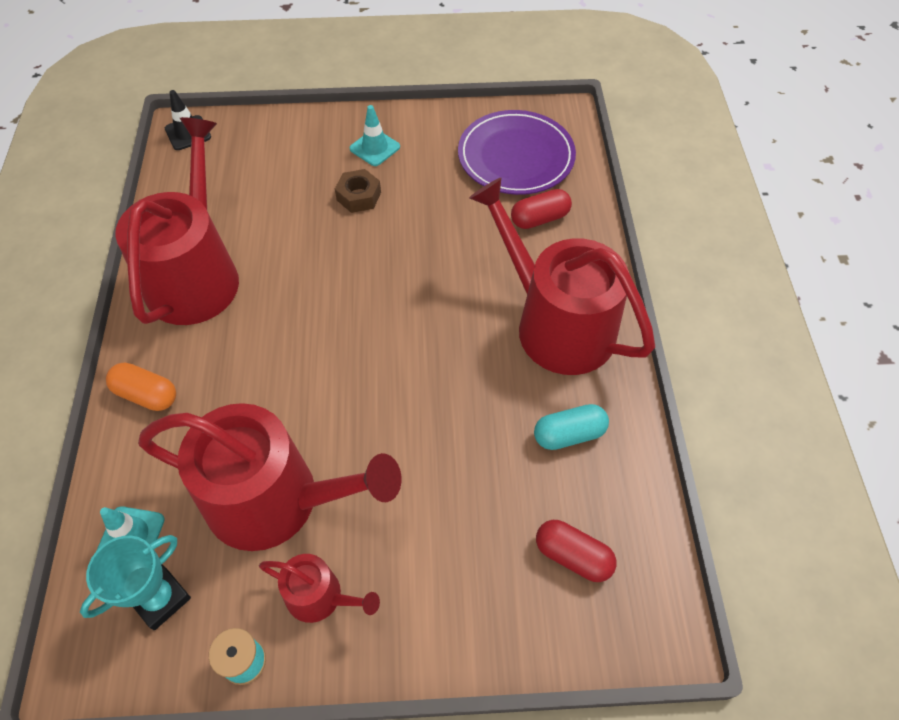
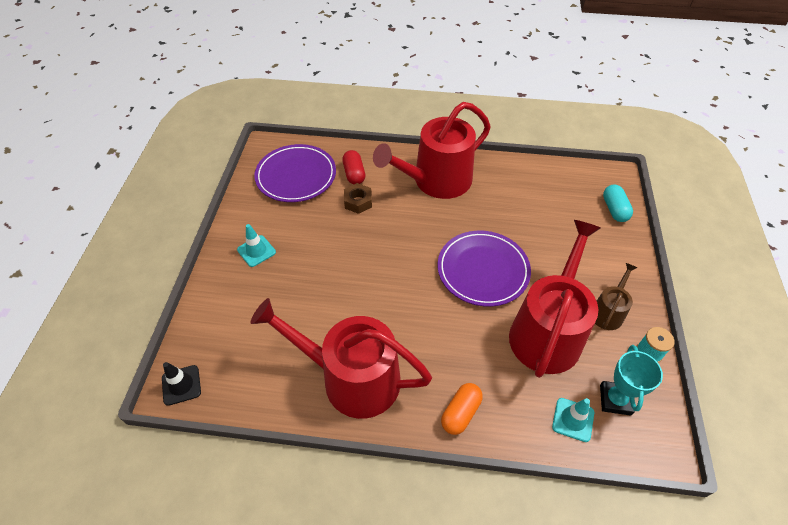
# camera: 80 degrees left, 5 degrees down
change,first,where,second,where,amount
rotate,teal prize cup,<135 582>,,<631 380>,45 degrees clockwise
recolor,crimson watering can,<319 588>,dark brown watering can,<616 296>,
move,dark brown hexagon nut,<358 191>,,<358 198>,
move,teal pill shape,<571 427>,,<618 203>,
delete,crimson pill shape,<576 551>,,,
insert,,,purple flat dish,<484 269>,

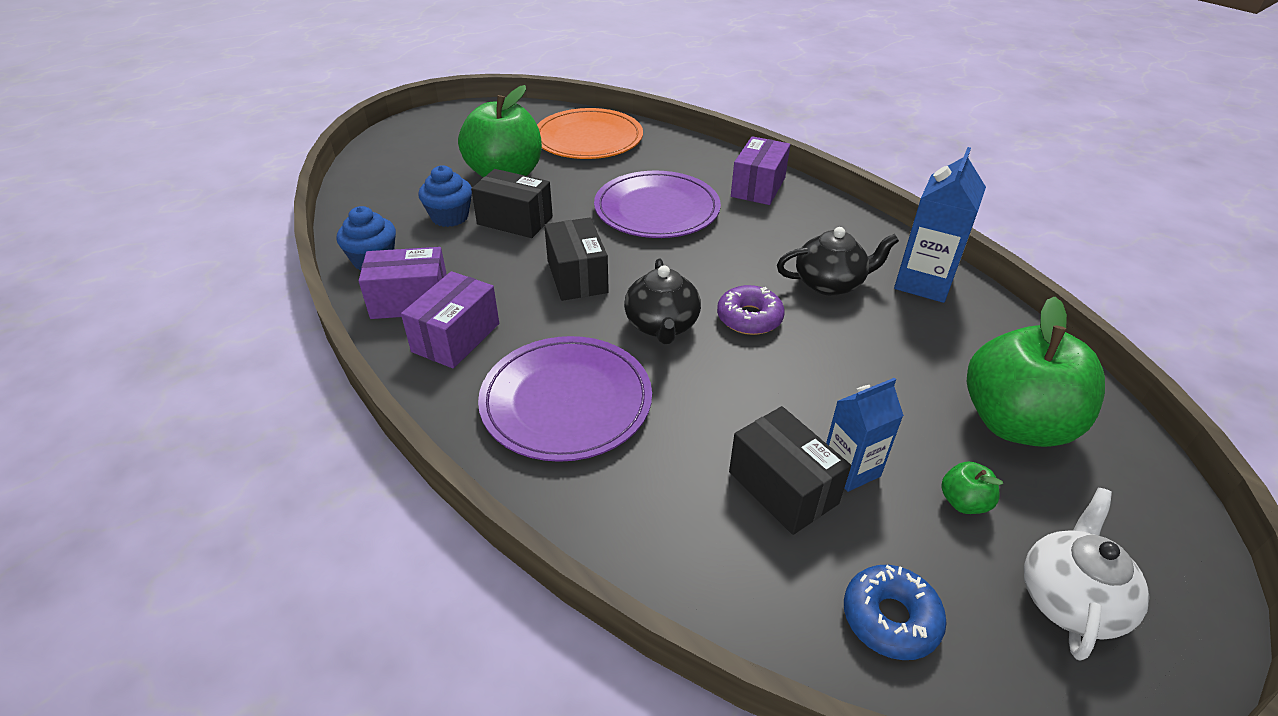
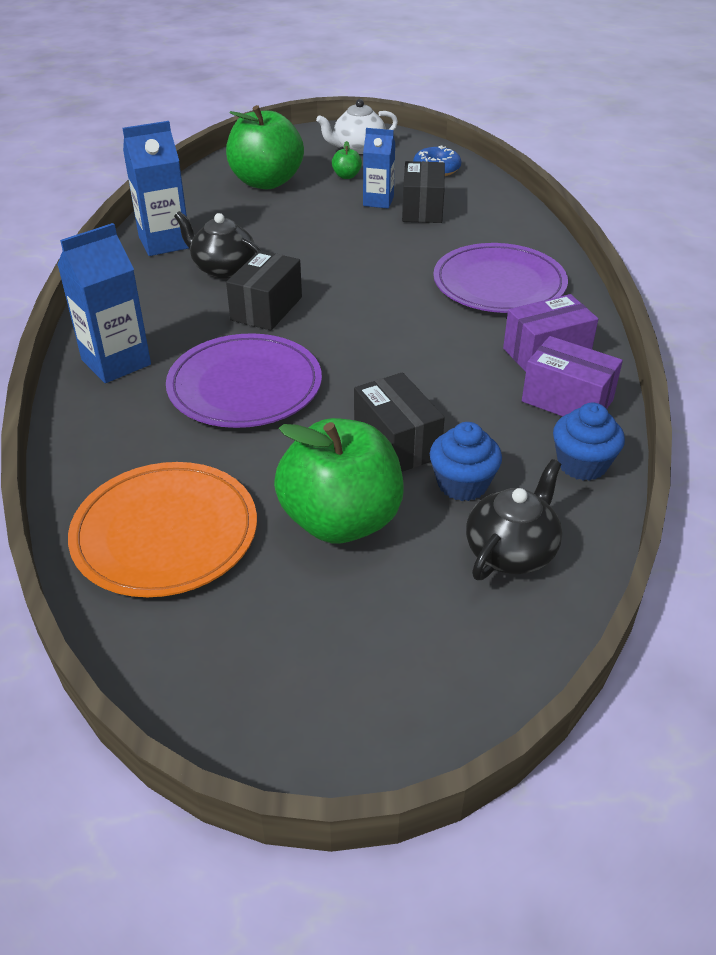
# camera: 140 degrees left, 0 degrees up
change,first,where,second,where,amount
move,black box,<576 259>,,<264 290>,
move,black china teapot,<662 301>,,<514 519>,
delete,purple donut,<751 310>,,,
replace,purple box,<760 170>,royal blue milk carton,<104 303>,

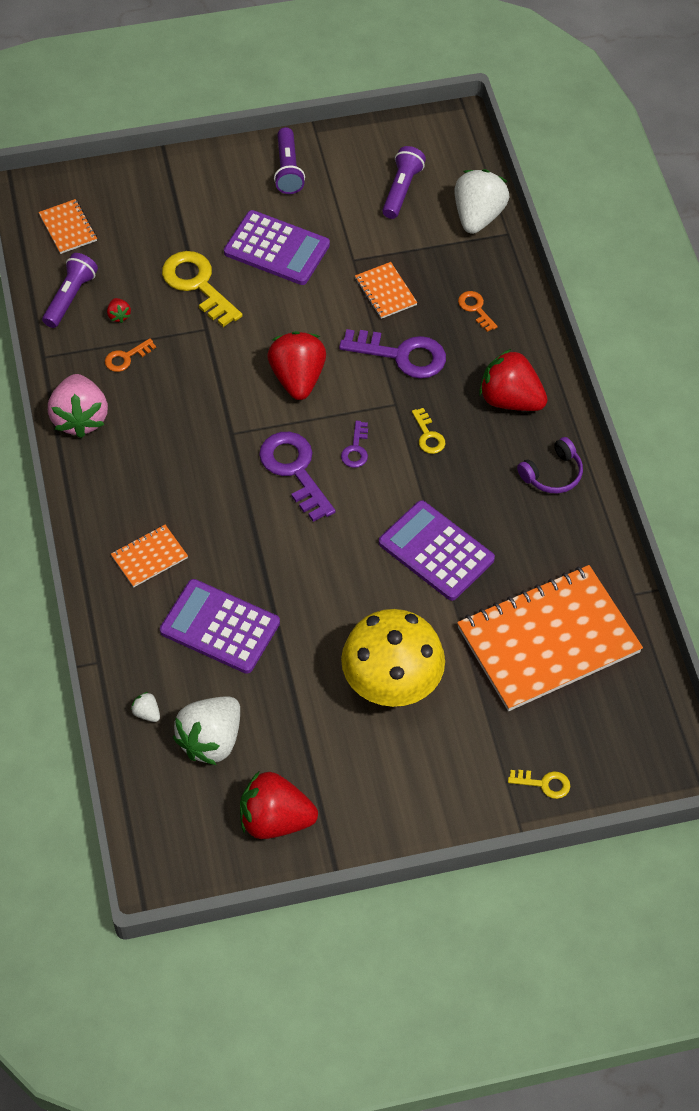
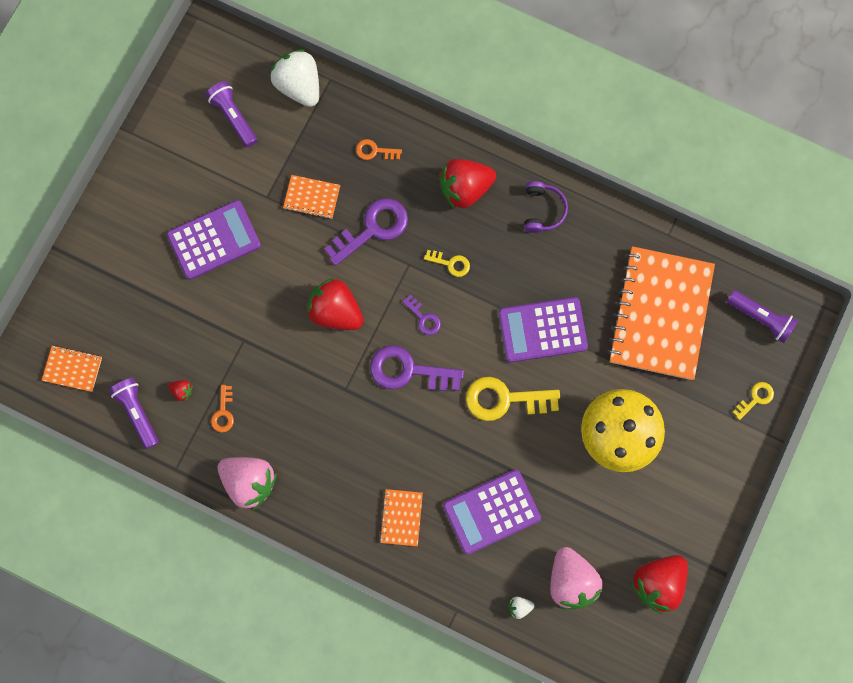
# camera: 50 degrees left, 20 degrees up
change,first,where,second,where,amount
move,bright yellow latchkey,<202 289>,,<513 399>,
recolor,pure white toy strawberry,<206 730>,rosy toy strawberry,<576 578>,
move,purple torch,<289 160>,,<762 316>,

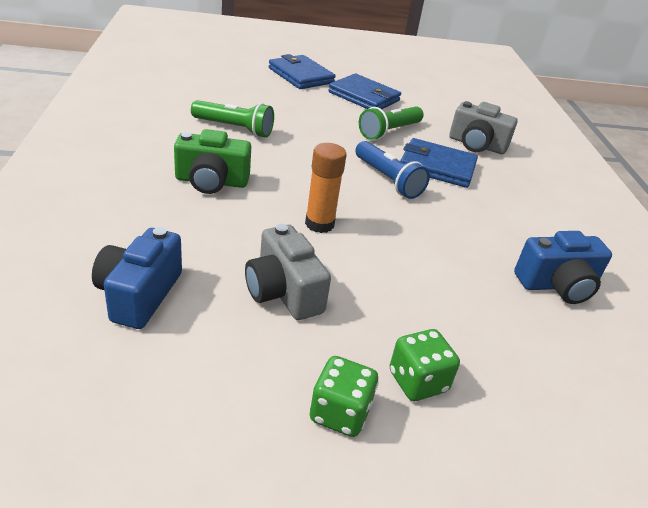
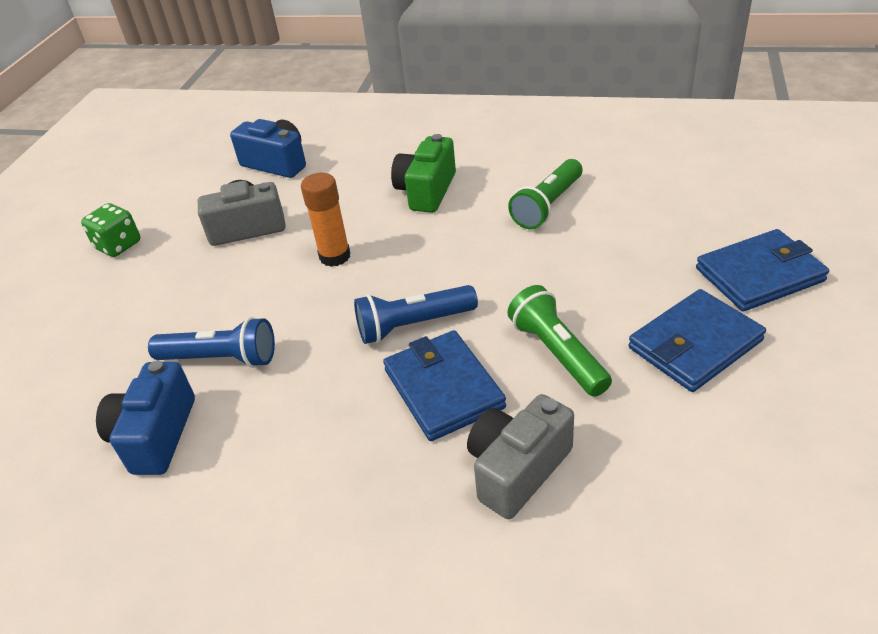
# camera: 115 degrees right, 5 degrees up
change,first,where,second,where,amount
delete,leaf-green dice,<425 365>,,,
rotate,royal blue wallet,<439 163>,,<444 385>,60 degrees counterclockwise
insert,,,royal blue torch,<211 342>,

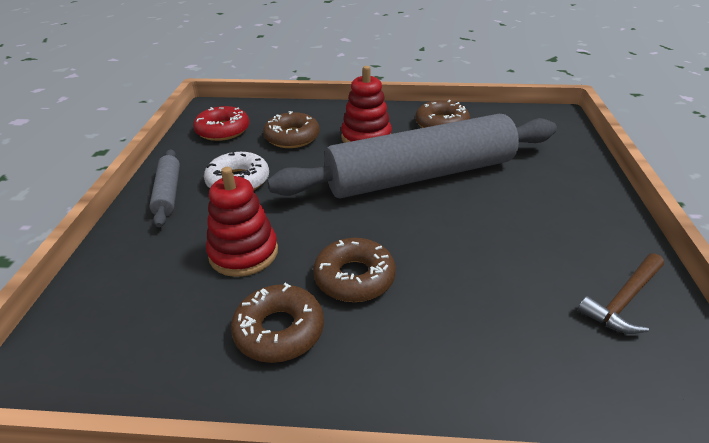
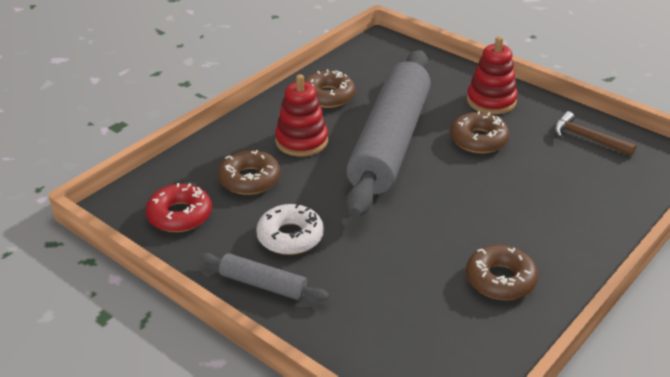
# camera: 55 degrees left, 0 degrees up
change,first,where,second,where,amount
move,crimson stacking toy,<242 222>,,<492 75>,
move,dark brown donut,<354 270>,,<479 132>,
rotate,dark brown claw hammer,<620 293>,,<594 133>,135 degrees clockwise

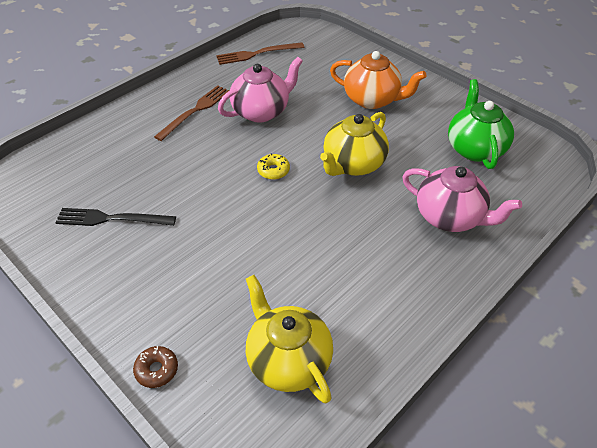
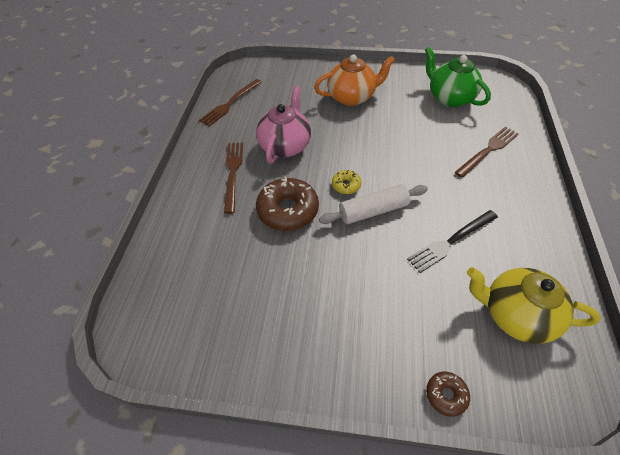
# camera: 35 degrees left, 5 degrees up
change,first,where,second,where,amount
move,black table fork,<115 217>,,<452 241>,
delete,bright yellow china teapot,<354 144>,,,
replace,rosy china teapot,<462 199>,dark brown table fork,<487 152>,
insert,,,dark brown donut,<287 204>,
insert,,,pure white pastry roller,<373 204>,

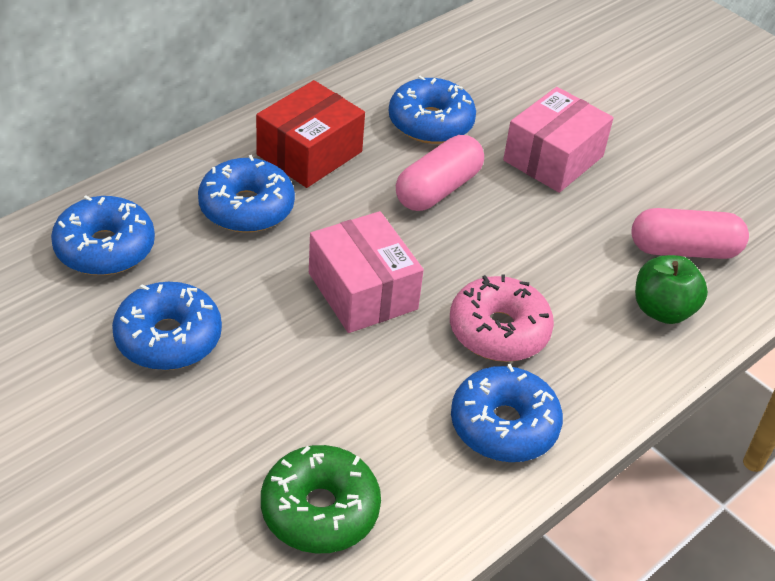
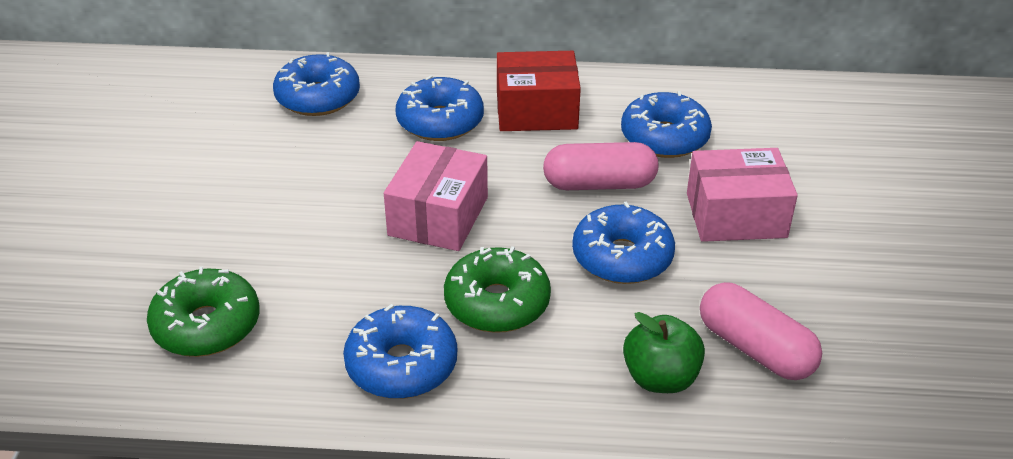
# camera: 50 degrees right, 5 degrees down
change,first,where,second,where,amount
move,royal blue donut,<167 326>,,<623 242>,
recolor,rosy donut,<502 318>,leaf-green donut,<497 289>,

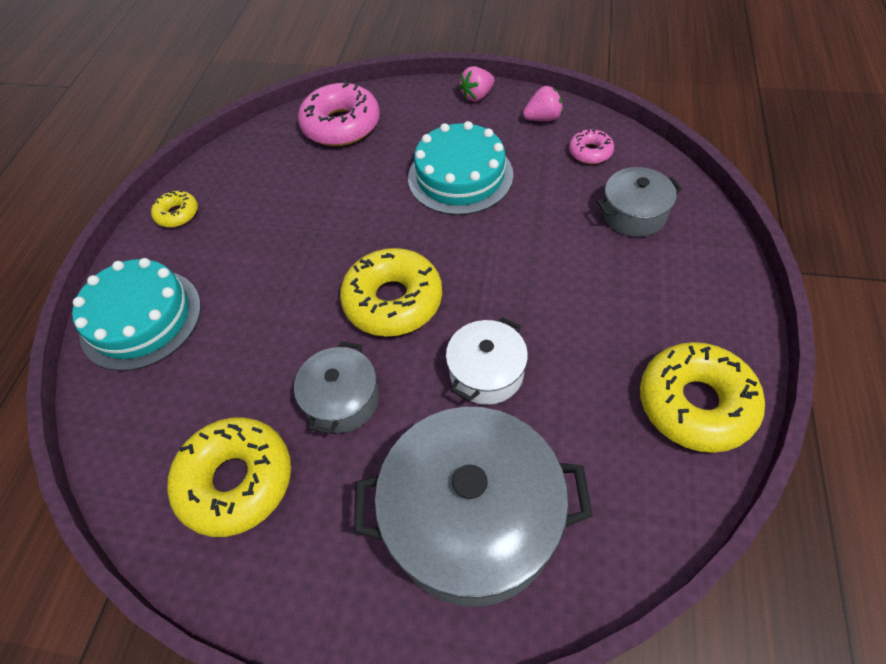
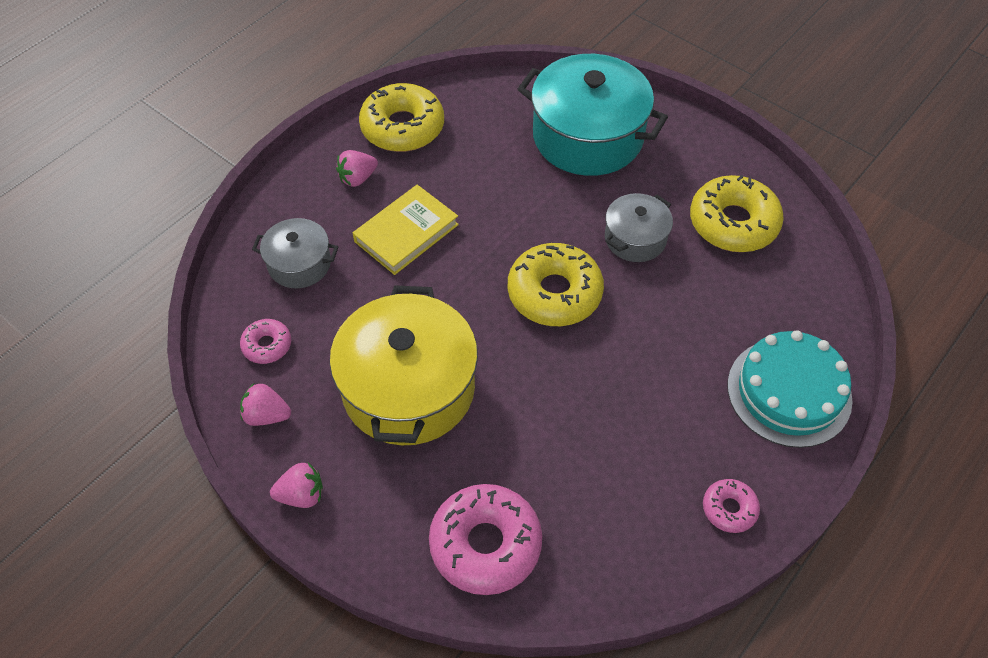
# camera: 155 degrees left, 0 degrees up
change,first,where,second,where,amount
recolor,bright yellow donut,<174 209>,rosy donut,<731 506>,
recolor,ash-grey stockpot,<473 507>,teal stockpot,<593 115>,
replace,teal cake,<460 168>,bright yellow stockpot,<404 365>,
delete,pure white stockpot,<487 361>,,,
insert,,,rosy toy strawberry,<357 168>,
insert,,,bright yellow book,<406 230>,

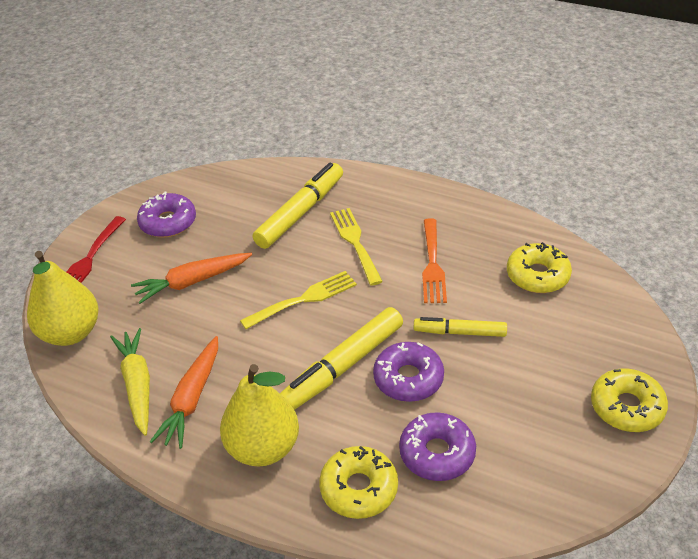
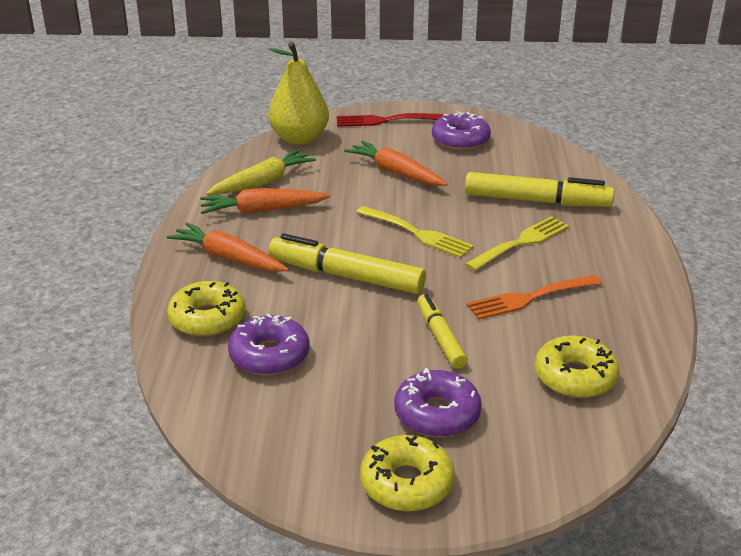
# camera: 65 degrees right, 10 degrees down
change,first,where,second,where,amount
replace,bright yellow pear,<259 415>,orange-coloured toy carrot,<228 247>,
move,purple donut,<408 372>,,<438 402>,

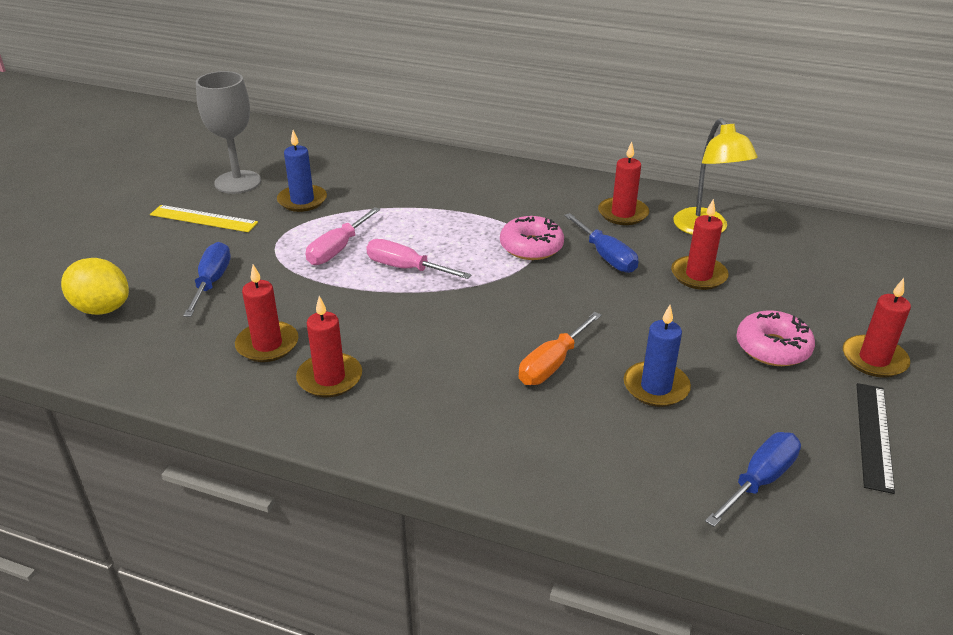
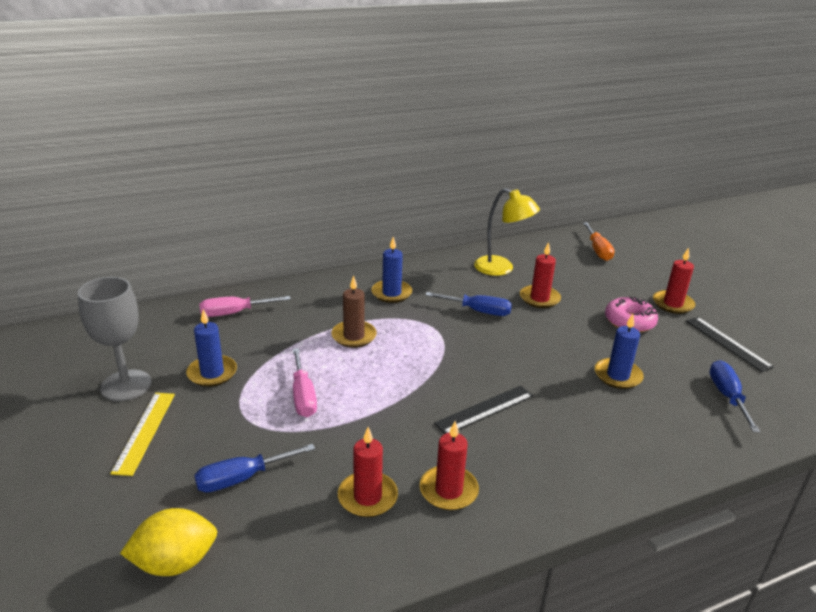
# camera: 45 degrees left, 5 degrees down
change,first,where,second,where,amount
rotate,bright yellow ruler,<204 218>,,<142 434>,60 degrees counterclockwise
rotate,royal blue screwdriver,<207 279>,,<254 468>,75 degrees counterclockwise
move,rosy screwdriver,<419 259>,,<245 306>,
delete,rosy donut,<532 238>,,,
move,orange-coloured screwdriver,<560 348>,,<599 241>,
delete,crimson wax candle,<623 183>,,,
insert,,,dark brown wax candle,<354 311>,
insert,,,royal blue wax candle,<391 270>,
insert,,,black ruler,<483 409>,

